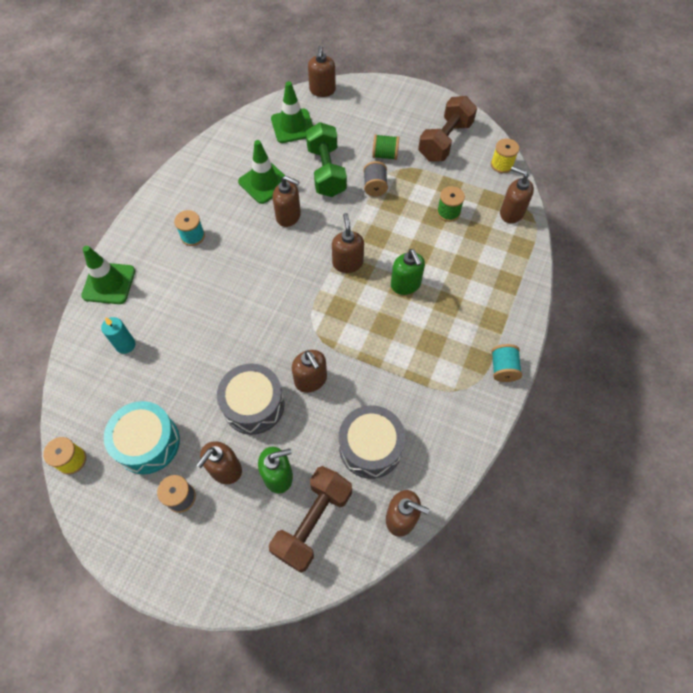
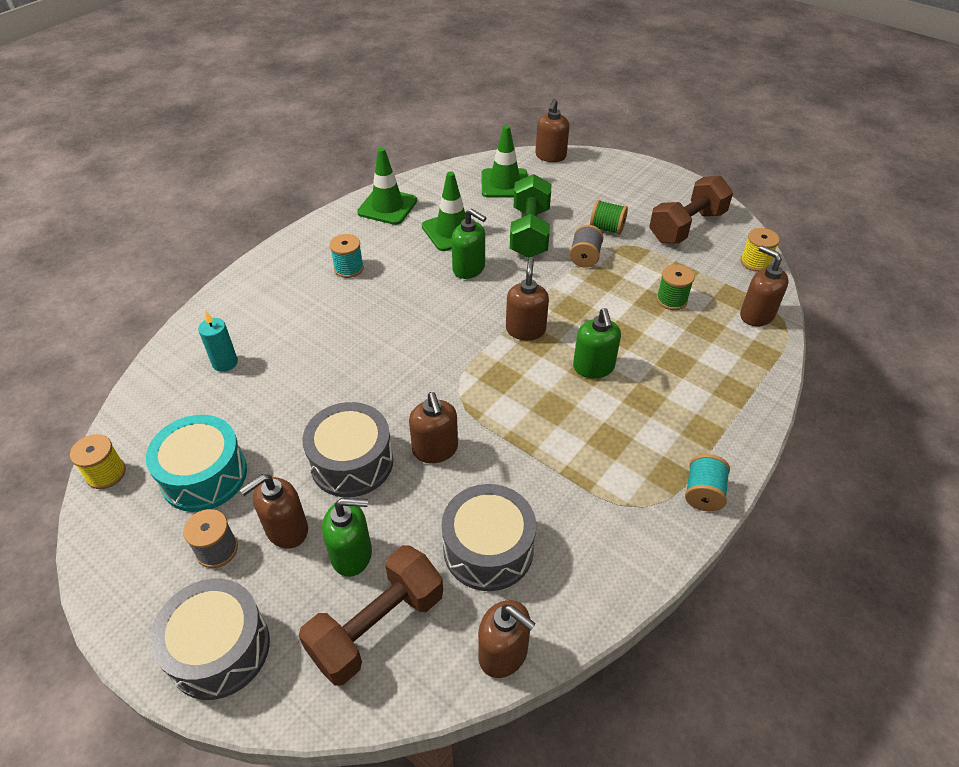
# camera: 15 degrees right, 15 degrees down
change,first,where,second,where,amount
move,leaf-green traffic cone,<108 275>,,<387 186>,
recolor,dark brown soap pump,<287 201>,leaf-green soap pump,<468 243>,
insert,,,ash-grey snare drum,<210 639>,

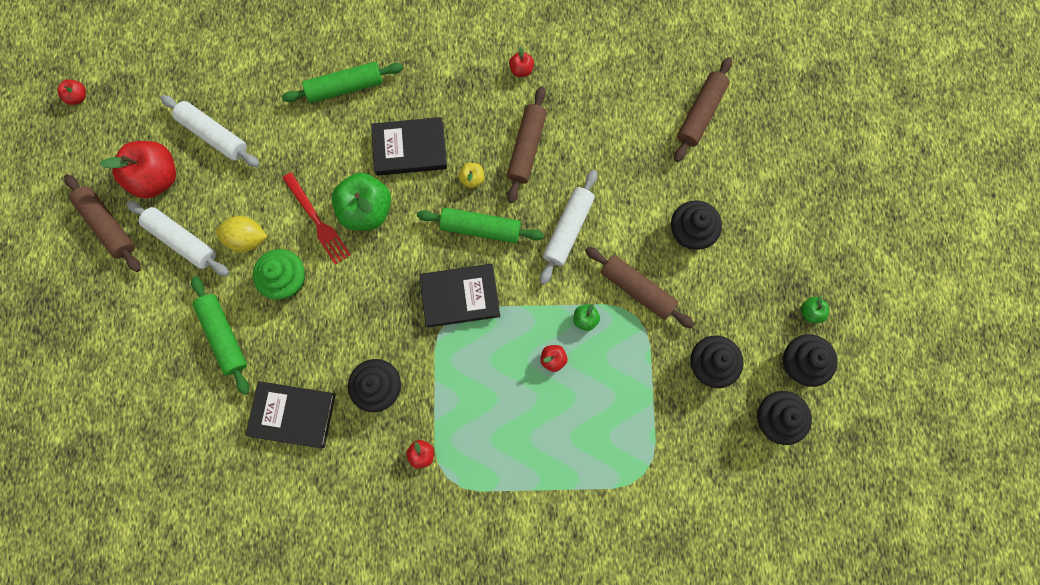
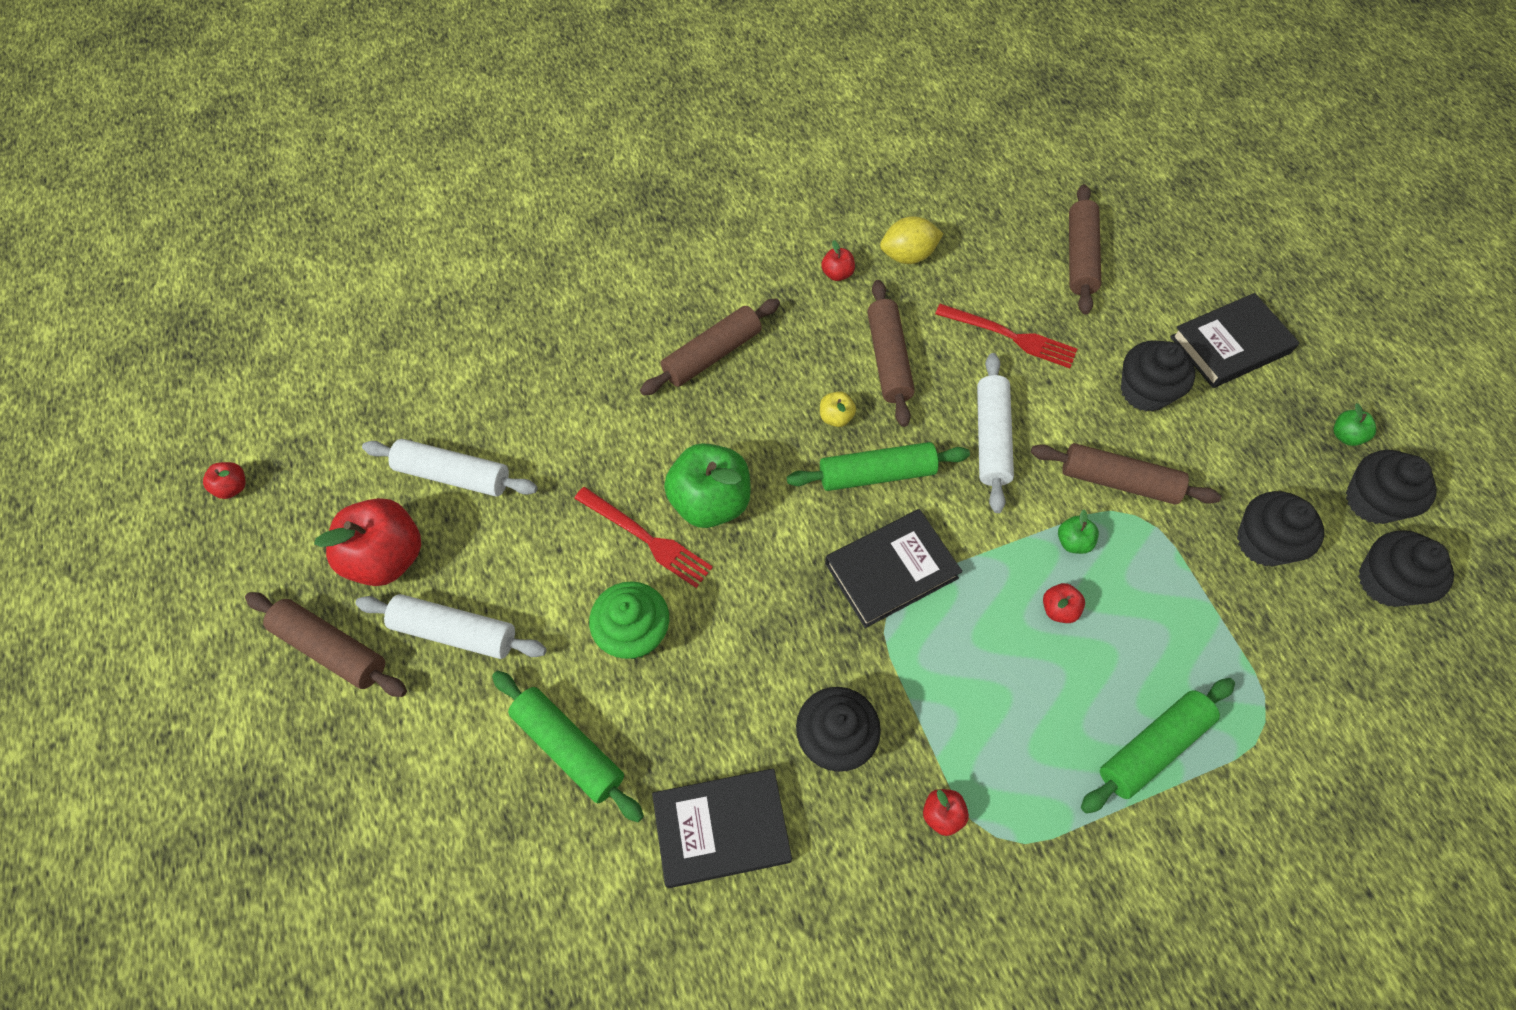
# camera: 20 degrees left, 15 degrees down
change,first,where,second,where,amount
move,bright yellow toy lemon,<241 234>,,<911 240>,
move,leaf-green pastry roller,<342 82>,,<1158 746>,
move,black book,<409 146>,,<1235 340>,
insert,,,dark brown pastry roller,<710 347>,
insert,,,crimson table fork,<1006 336>,

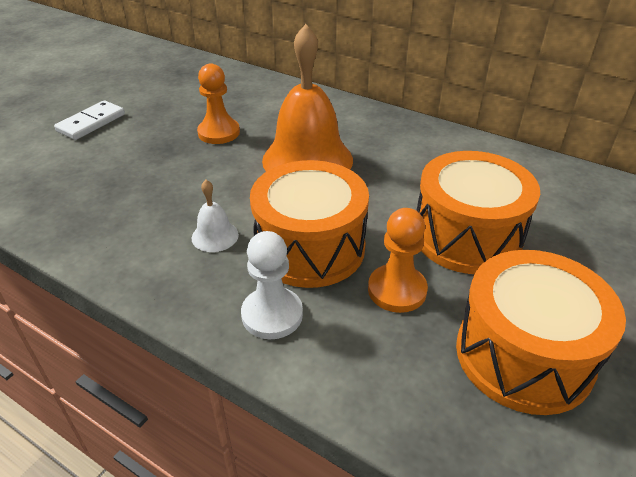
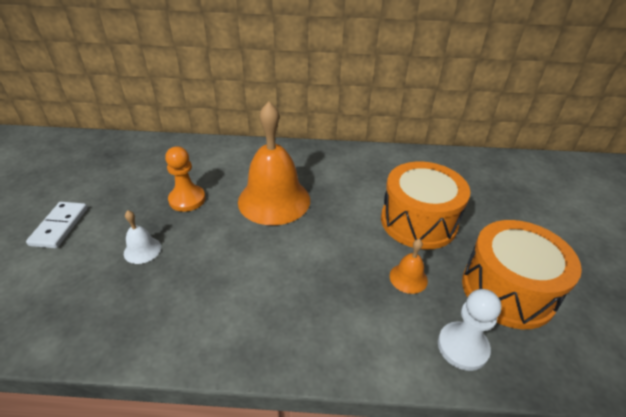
# camera: 30 degrees left, 0 degrees up
change,first,where,second,where,amount
move,pure white bell,<215 216>,,<142 237>,
move,pure white chess pawn,<272 285>,,<469 330>,
delete,orange-coloured snare drum,<309 224>,,,
replace,orange-coloured chess pawn,<398 260>,orange-coloured bell,<409 266>,

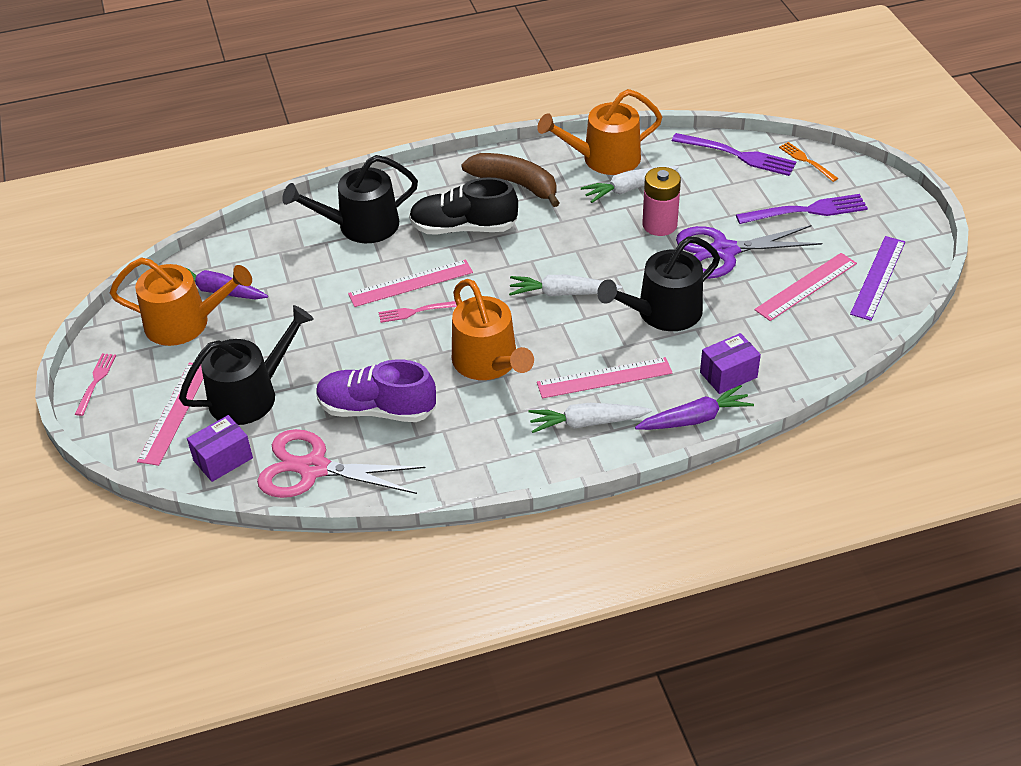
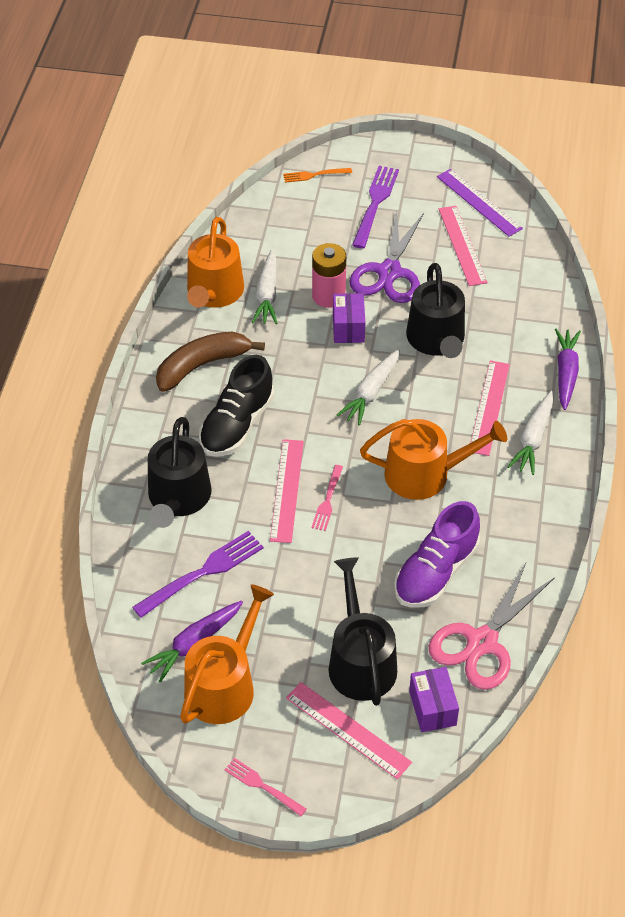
# camera: 65 degrees left, 5 degrees up
change,first,where,second,where,amount
move,purple table fork,<734 154>,,<197 574>,
move,purple box,<730 363>,,<349 318>,

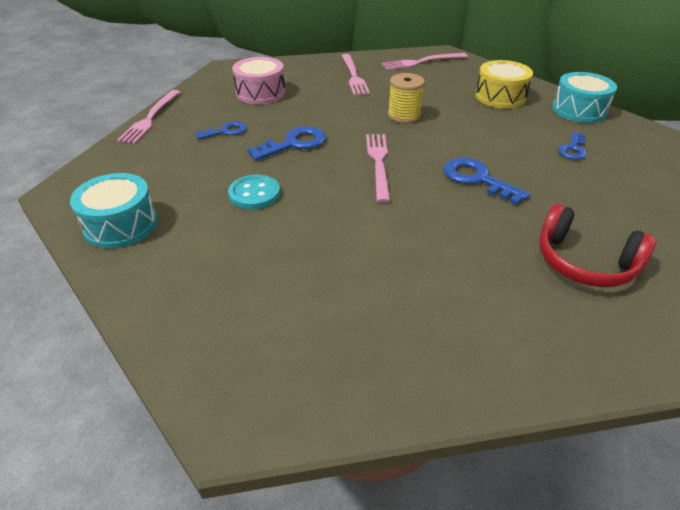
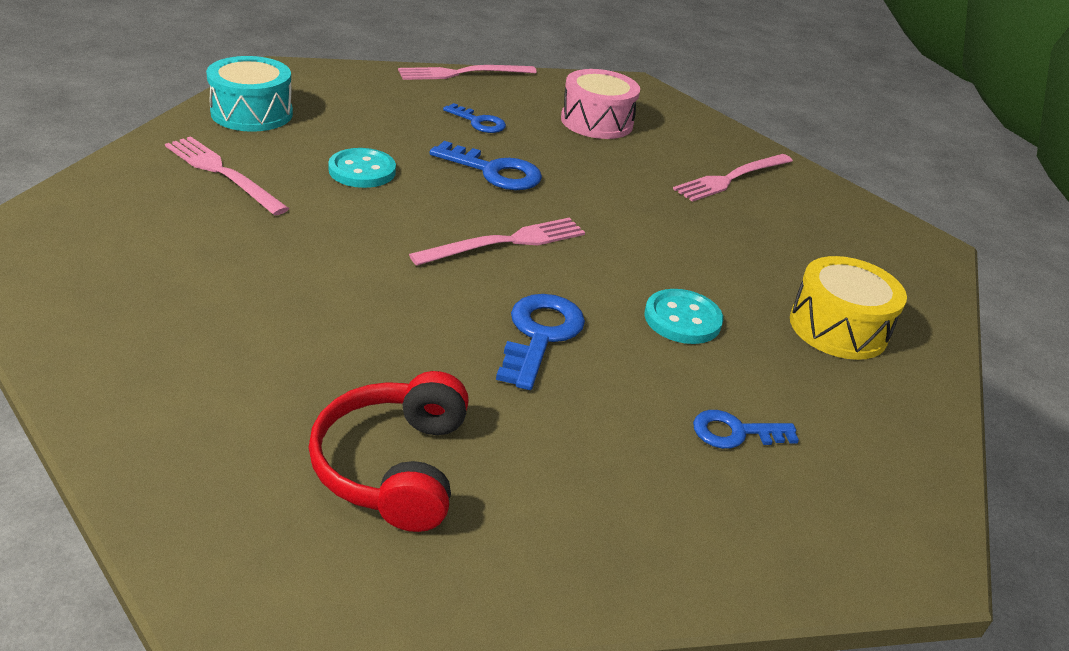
# camera: 55 degrees right, 5 degrees down
change,first,where,second,where,amount
move,rosy table fork,<424 61>,,<227 175>,
delete,bright yellow reel of thread,<406 98>,,,
delete,teal snare drum,<584 97>,,,
insert,,,teal sewing button,<683 316>,

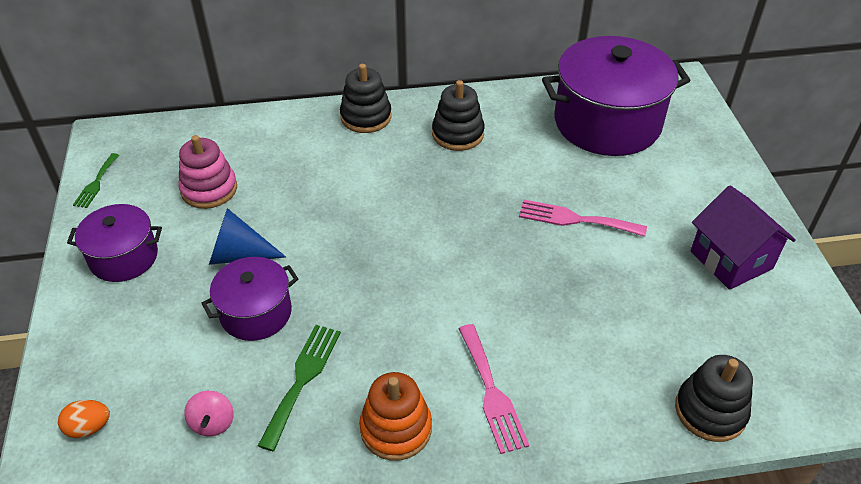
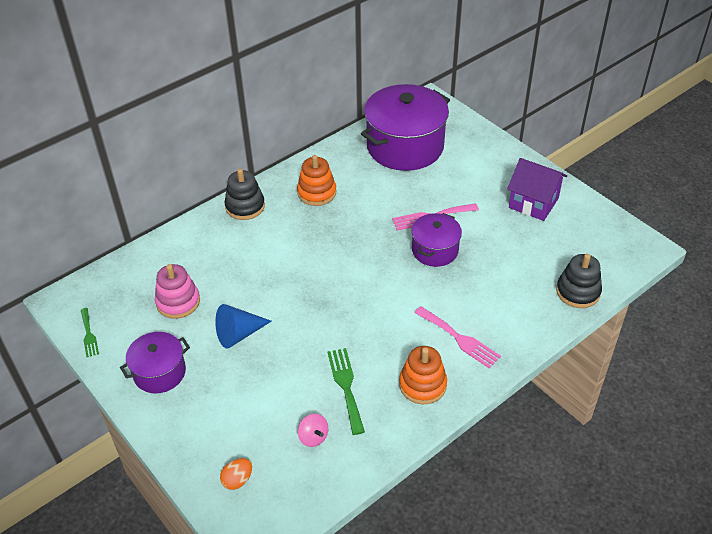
# camera: 30 degrees left, 0 degrees up
change,first,where,second,where,amount
move,purple stockpot,<249 299>,,<436 240>,
recolor,black stacking toy,<458 115>,orange-coloured stacking toy,<316 180>,

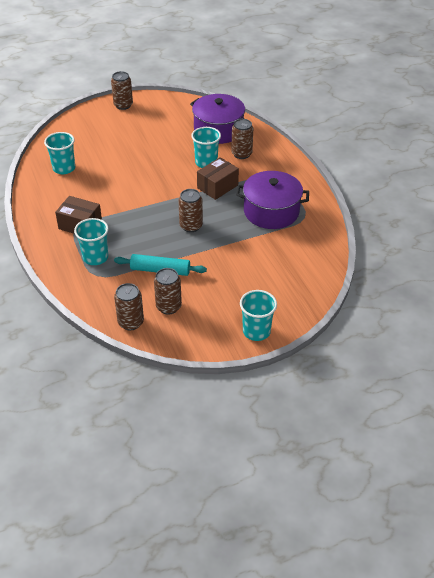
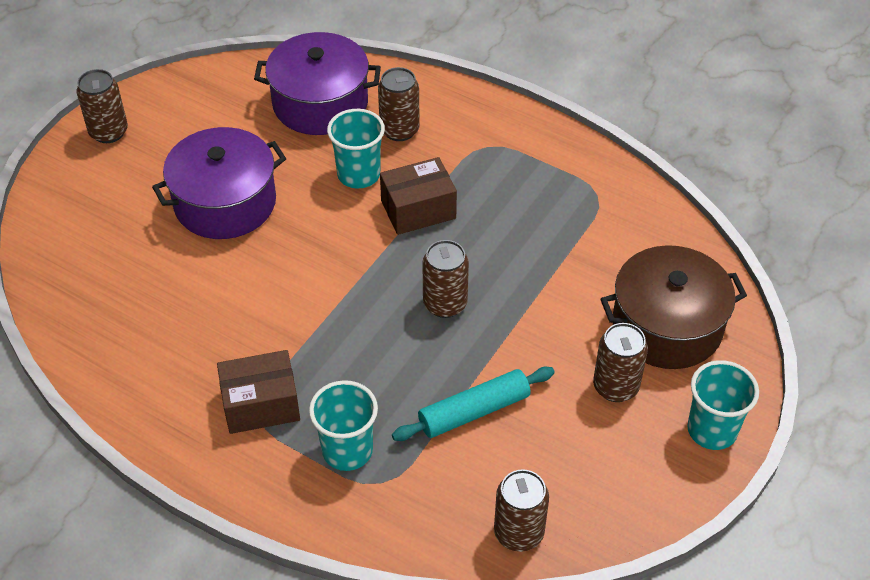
# camera: 35 degrees left, 5 degrees up
change,first,where,second,where,amount
delete,teal cup,<59 153>,,,
move,dark brown soda can,<168 291>,,<620 362>,
rotate,dark brown box,<218 178>,,<418 196>,60 degrees clockwise
move,purple stockpot,<272 200>,,<219 183>,
insert,,,dark brown stockpot,<674 307>,

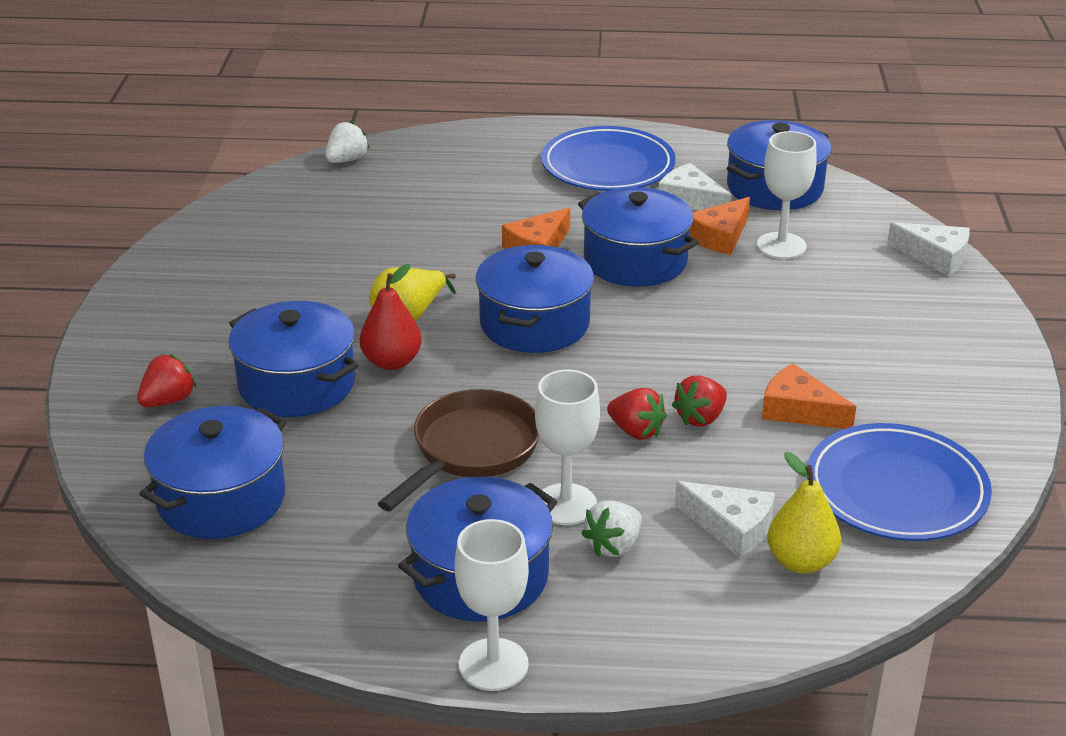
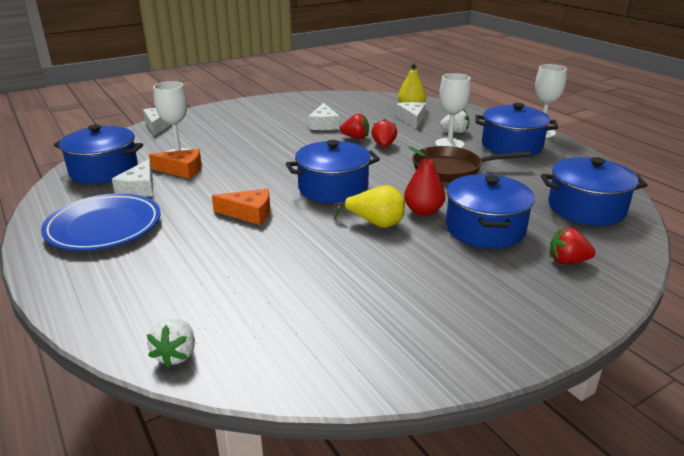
# camera: 125 degrees left, 5 degrees down
change,first,where,second,where,amount
rotate,pure white toy strawberry,<347 142>,,<171 343>,90 degrees counterclockwise
delete,royal blue stockpot,<638 237>,,,
recolor,orange-coloured piece of cheese,<809 396>,pure white piece of cheese,<324 116>,
delete,royal blue flat dish,<899 482>,,,

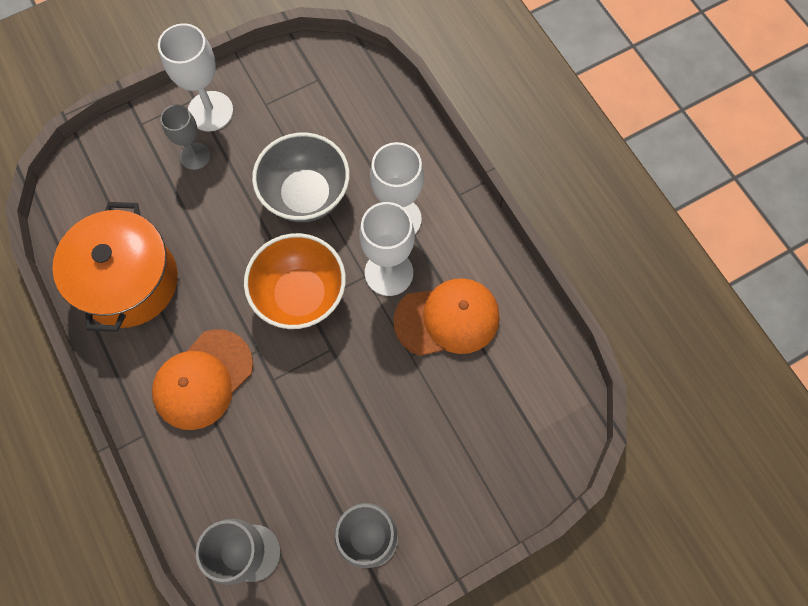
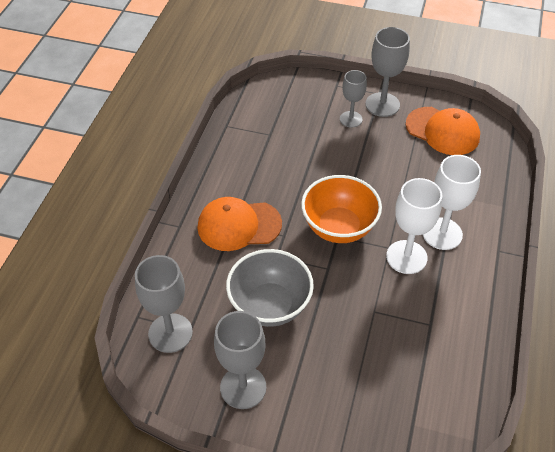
# camera: 45 degrees right, 20 degrees down
change,first,where,second,where,amount
delete,orange-coloured stockpot,<115 267>,,,
recolor,pure white goblet,<195 77>,ash-grey goblet,<387 72>,
move,ash-grey serving bowl,<301 177>,,<270 288>,
move,orange-coloured peaked cap,<447 317>,,<443 131>,

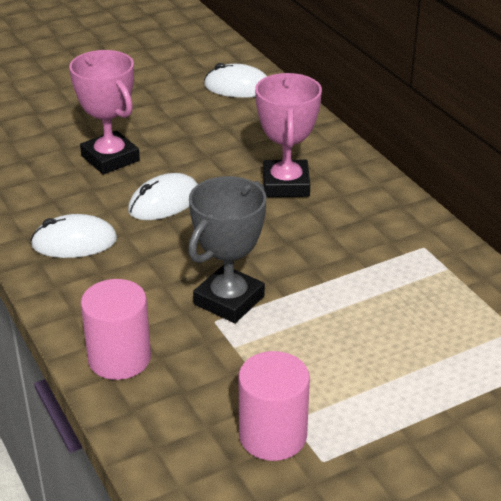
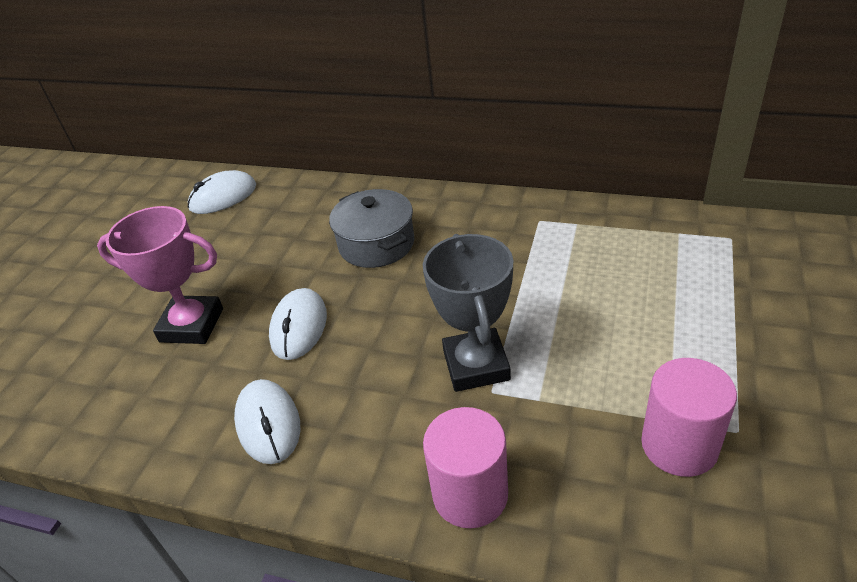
# camera: 40 degrees left, 5 degrees up
change,first,where,second,where,amount
rotate,pure white computer mouse,<73 236>,,<267 421>,60 degrees counterclockwise
replace,rosy prize cup,<288 135>,ash-grey stockpot,<371 228>,

